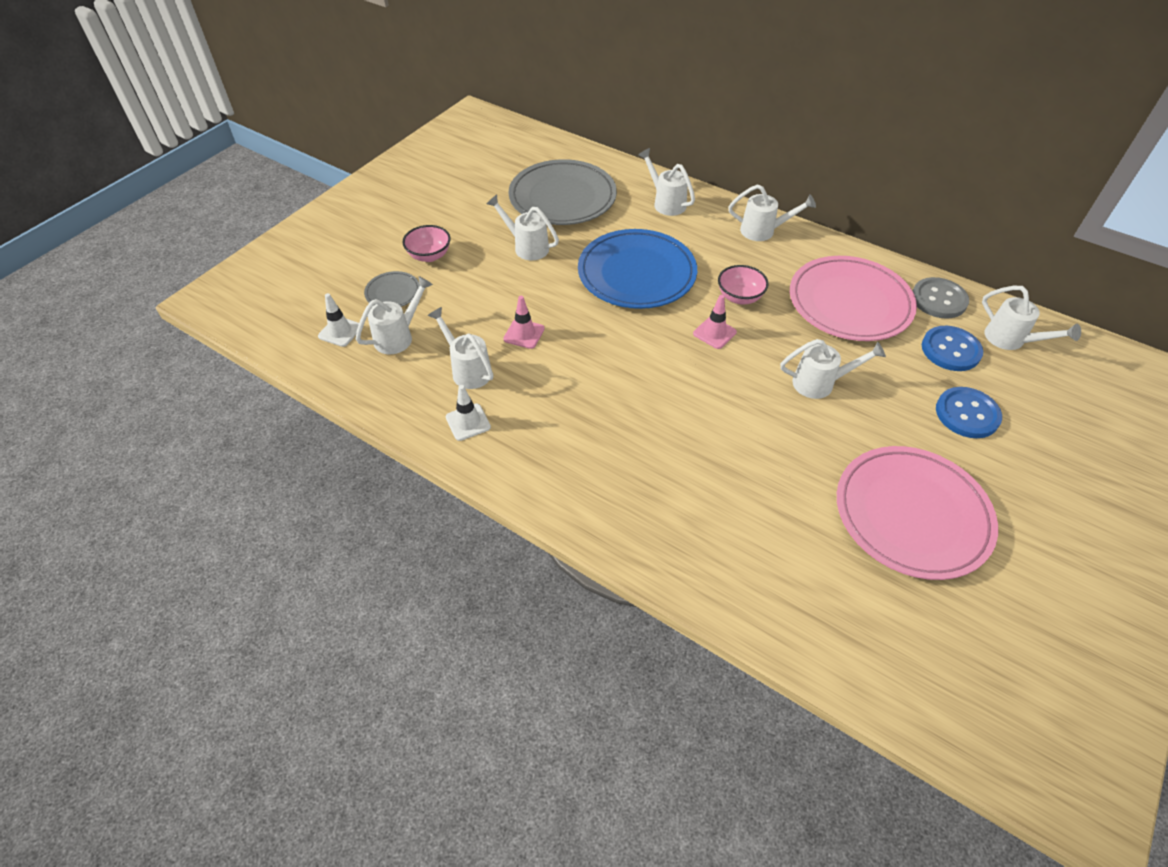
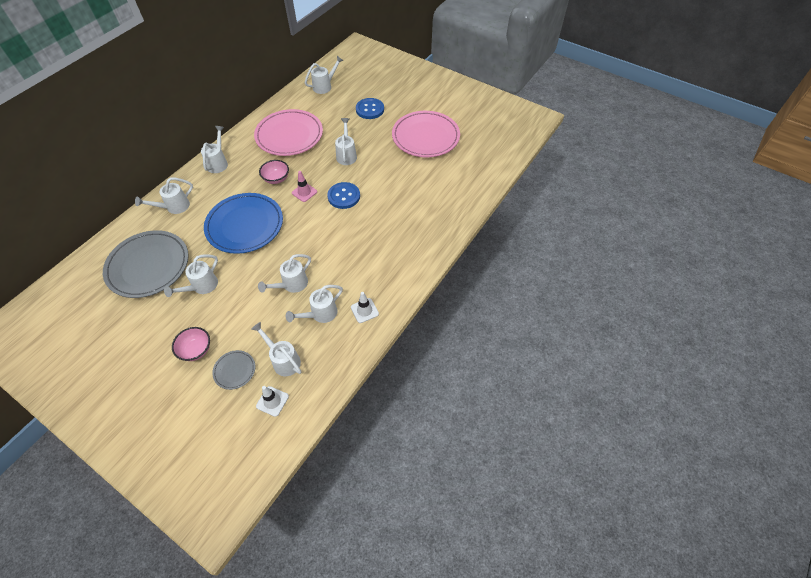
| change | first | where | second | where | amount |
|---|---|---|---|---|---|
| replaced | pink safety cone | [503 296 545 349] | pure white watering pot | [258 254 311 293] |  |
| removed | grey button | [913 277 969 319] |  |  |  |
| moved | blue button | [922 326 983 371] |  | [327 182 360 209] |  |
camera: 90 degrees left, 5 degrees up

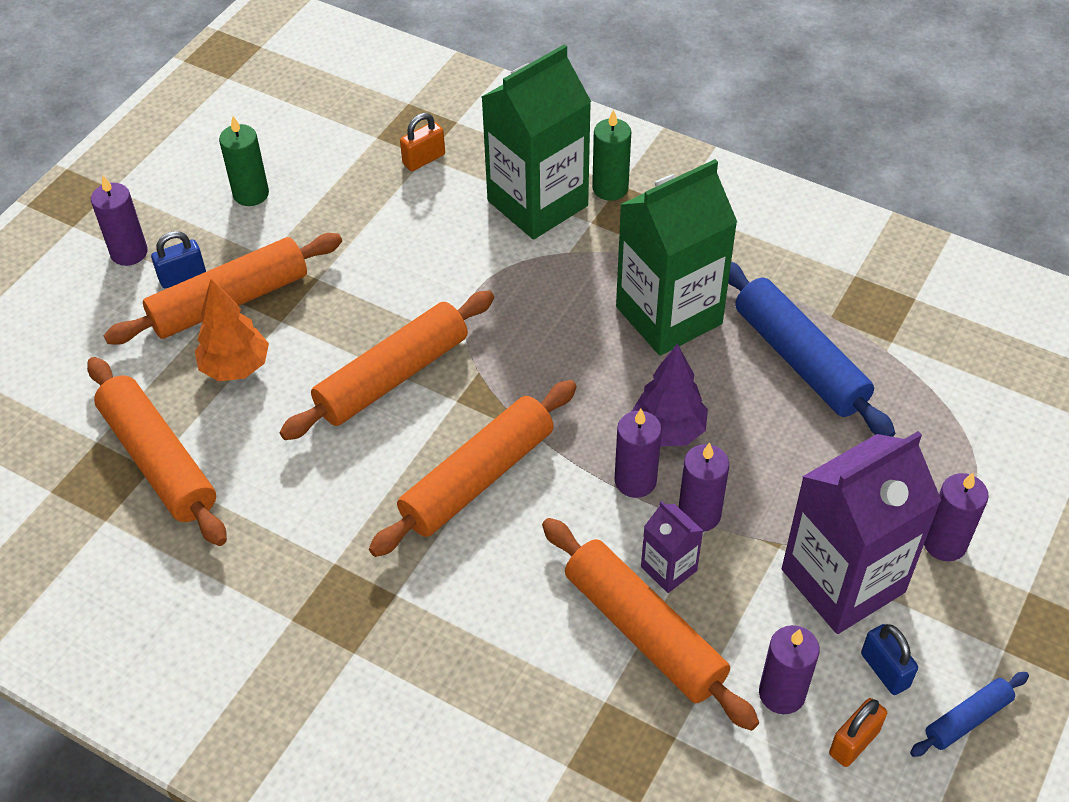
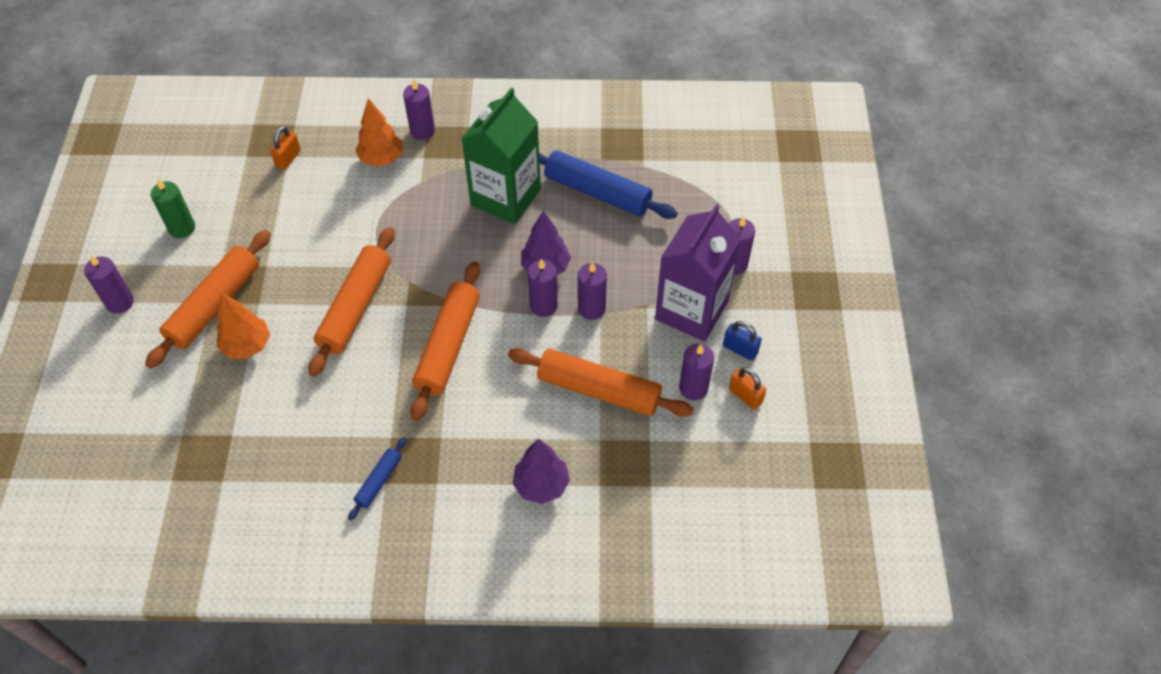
| change | first | where | second | where | amount |
|---|---|---|---|---|---|
| removed | bright orange dough roller | [87 357 227 546] |  |  |  |
| removed | blue lock | [151 231 206 288] |  |  |  |
| replaced | leaf-green milk carton | [482 44 591 239] | bright orange tree | [355 98 402 167] |  |
| recoloured | leaf-green candle | [592 109 631 201] | purple candle | [403 79 435 140] |  |
| removed | purple milk carton | [641 501 703 593] |  |  |  |
| turned | bright orange lock | [829 698 887 767] |  | [729 367 766 410] | 60 degrees counterclockwise |
| moved | blue dough roller | [910 672 1029 757] |  | [348 437 406 521] |  |
| added |  |  | purple tree | [512 438 570 504] |  |
camera: 30 degrees left, 5 degrees up

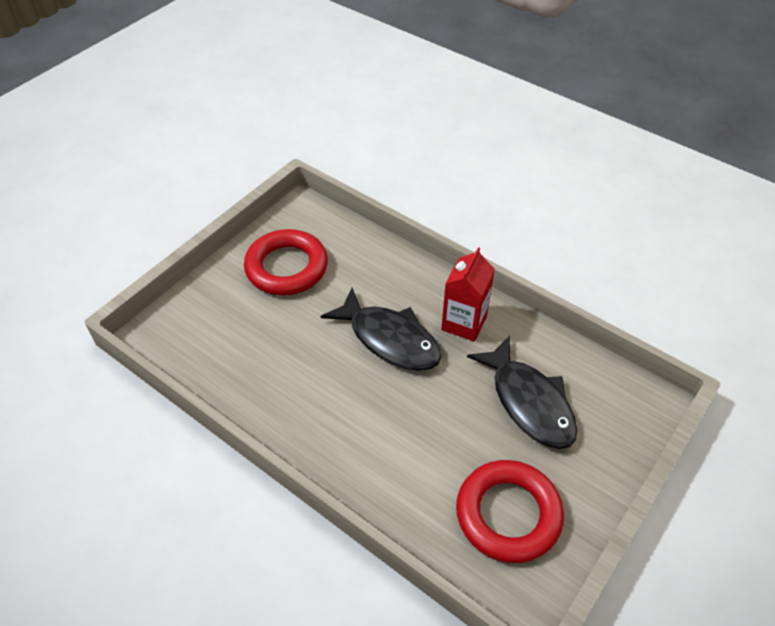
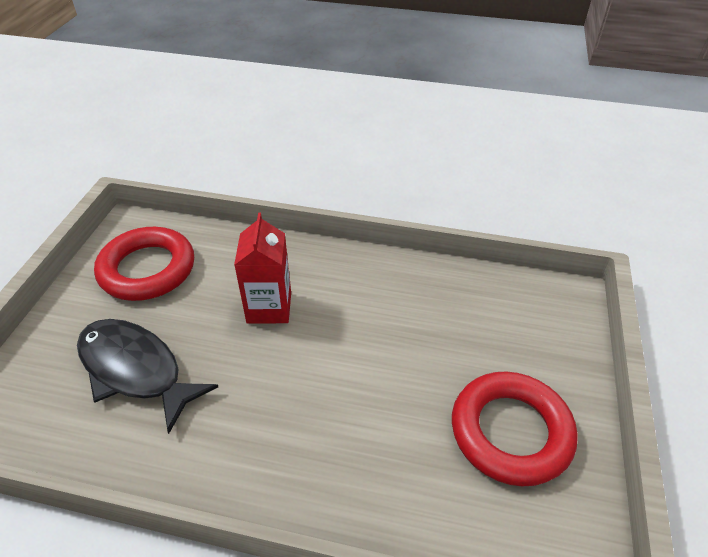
| change | first | where | second | where | amount |
|---|---|---|---|---|---|
| removed | jet-black toy fish | [321 288 441 371] |  |  |  |
| moved | red milk carton | [441 247 495 342] |  | [234 213 291 324] |  |
camera: 155 degrees right, 5 degrees down

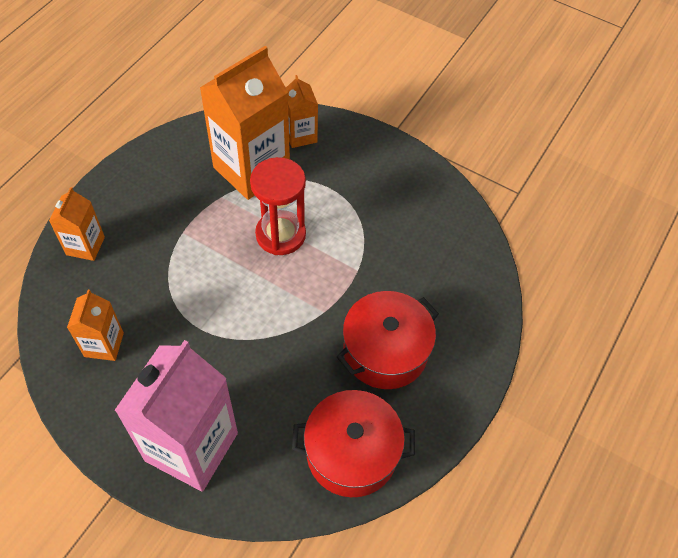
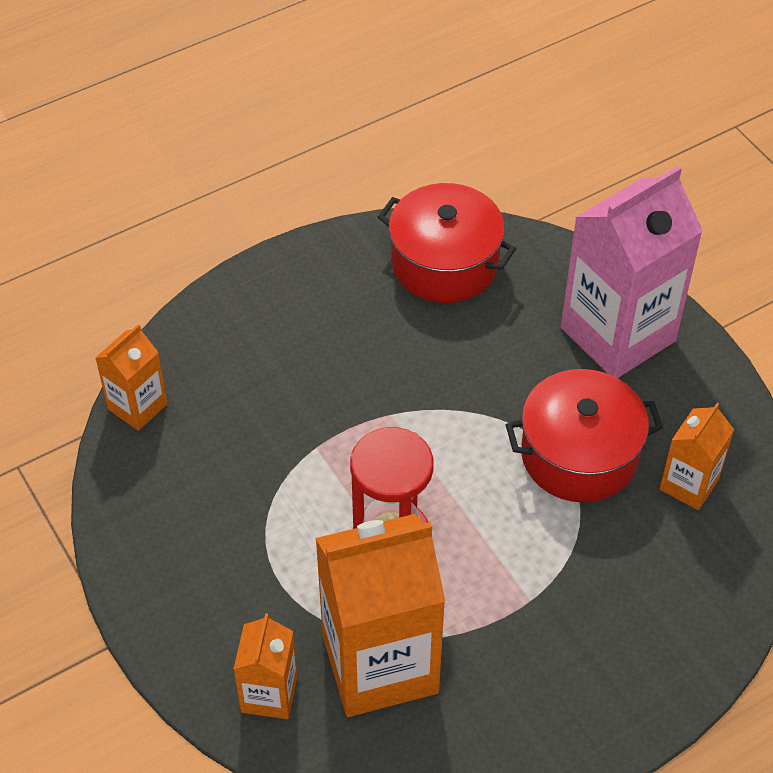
| change | first | where | second | where | amount |
|---|---|---|---|---|---|
| moved | bright orange milk carton | [49 187 105 261] |  | [95 324 168 431] |  |
| moved | red pot | [337 291 439 389] |  | [506 369 663 503] |  |
camera: 150 degrees left, 5 degrees down

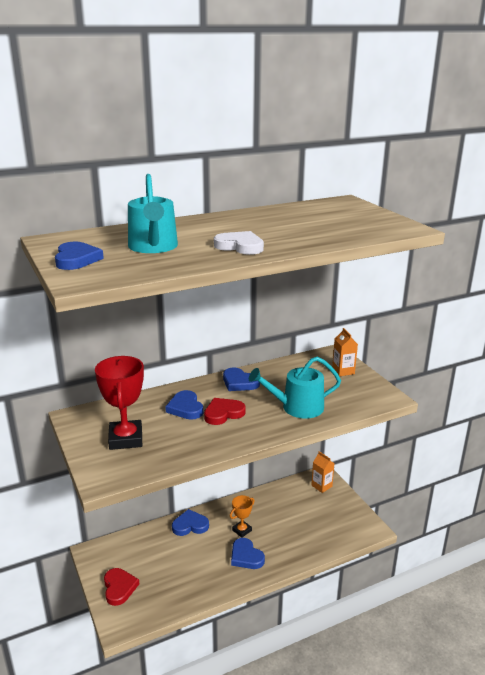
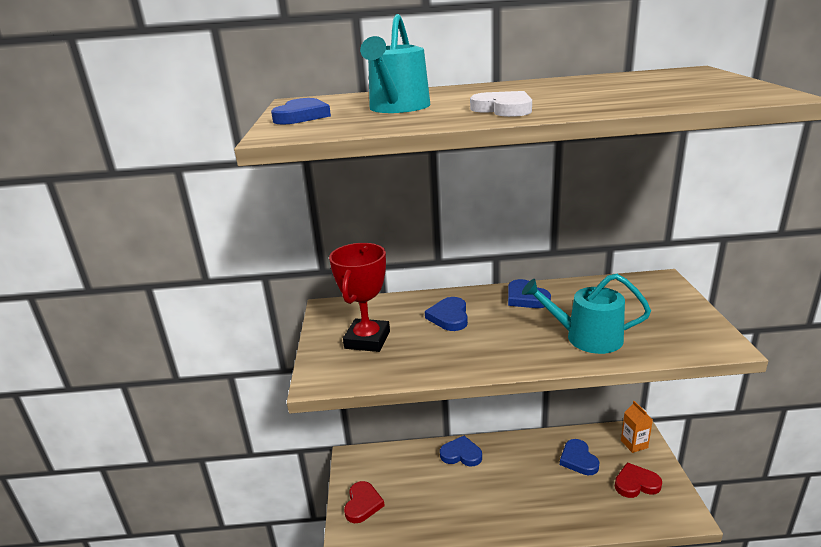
| change | first | where | second | where | amount |
|---|---|---|---|---|---|
| moved | red heart | [204 398 246 425] |  | [615 462 662 498] |  |
| removed | bright orange trophy | [230 495 255 538] |  |  |  |
| moved | blue heart | [231 538 265 569] |  | [560 439 600 475] |  |
| removed | bright orange milk carton | [332 328 358 376] |  |  |  |
camera: 25 degrees right, 0 degrees up

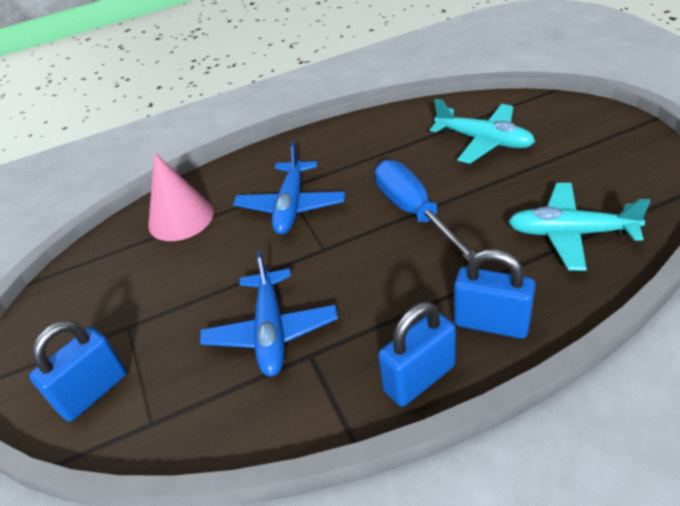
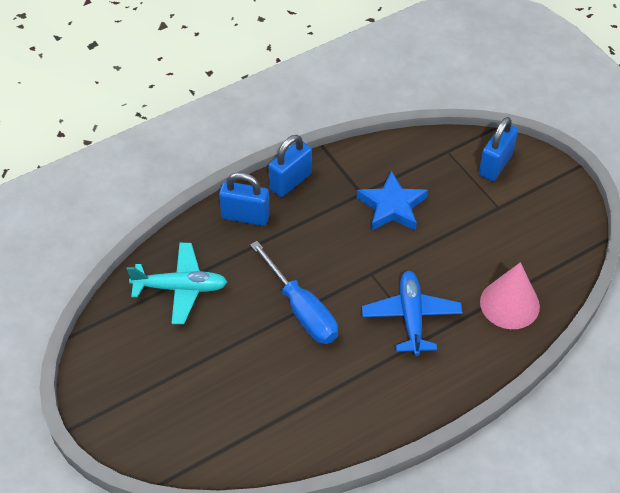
| change | first | where | second | where | amount |
|---|---|---|---|---|---|
| replaced | blue aeroplane | [200 251 338 376] | blue star | [357 170 428 231] |  |
| removed | turquoise aeroplane | [430 98 535 164] |  |  |  |
camera: 165 degrees right, 10 degrees up

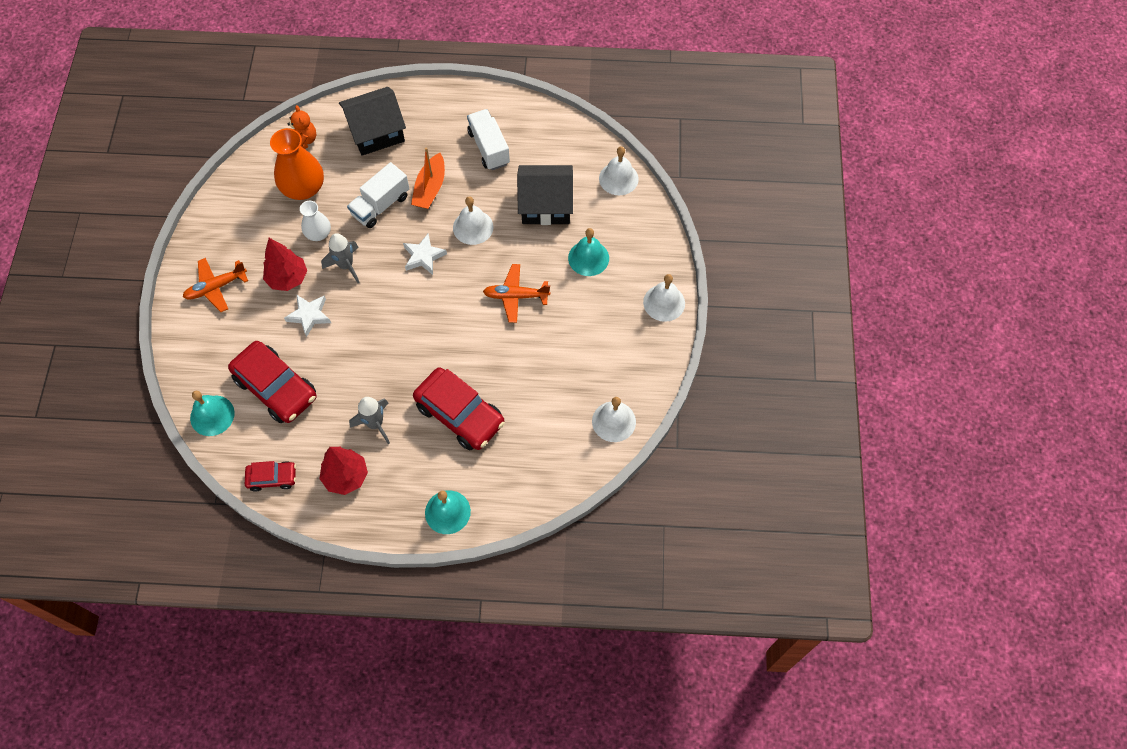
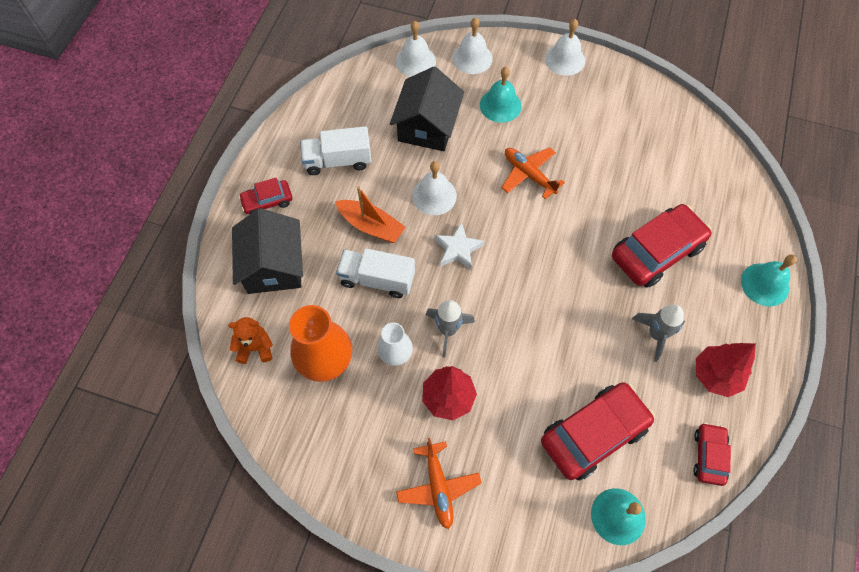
| change | first | where | second | where | amount |
|---|---|---|---|---|---|
| removed | pure white star | [284 294 331 337] |  |  |  |
| turned | pure white truck | [347 162 410 228] |  | [336 248 415 298] | 135 degrees clockwise |
| turned | bright orange aeroplane | [483 264 550 323] |  | [502 147 565 199] | 120 degrees clockwise |
| moved | pure white bell | [592 397 636 442] |  | [452 17 493 74] |  |
| added |  |  | red toy car | [239 178 292 214] |  |
camera: 75 degrees left, 0 degrees up

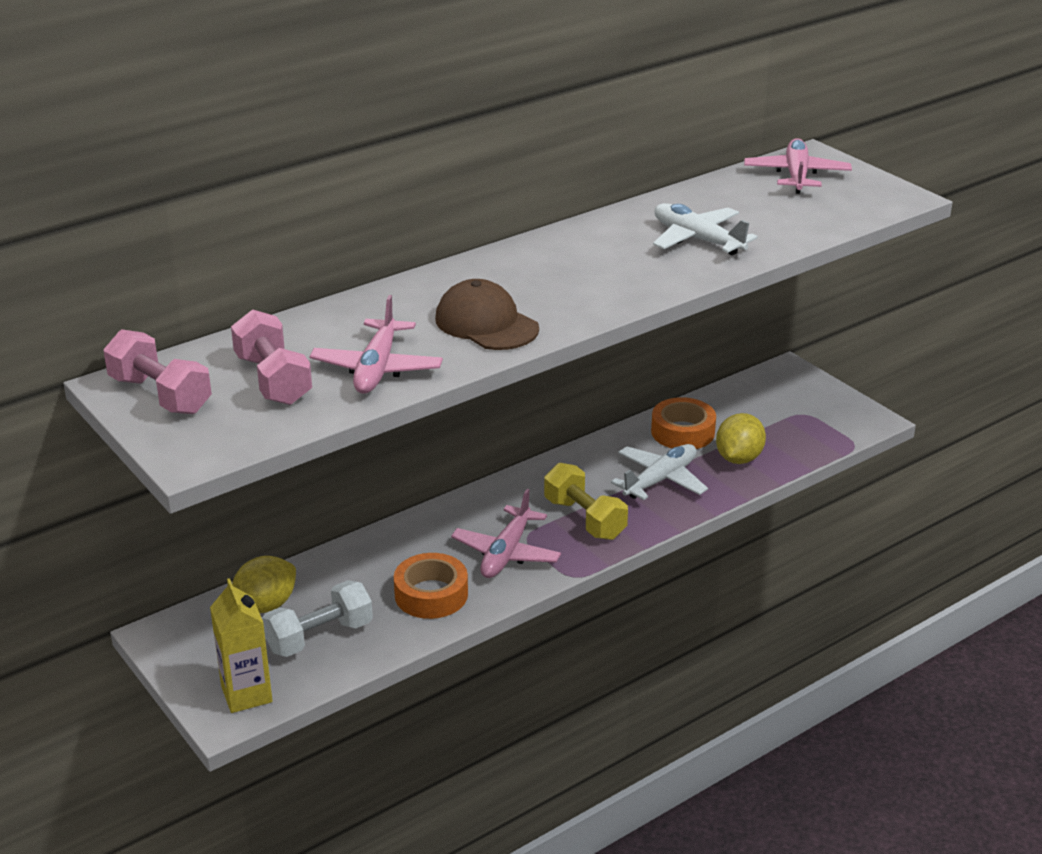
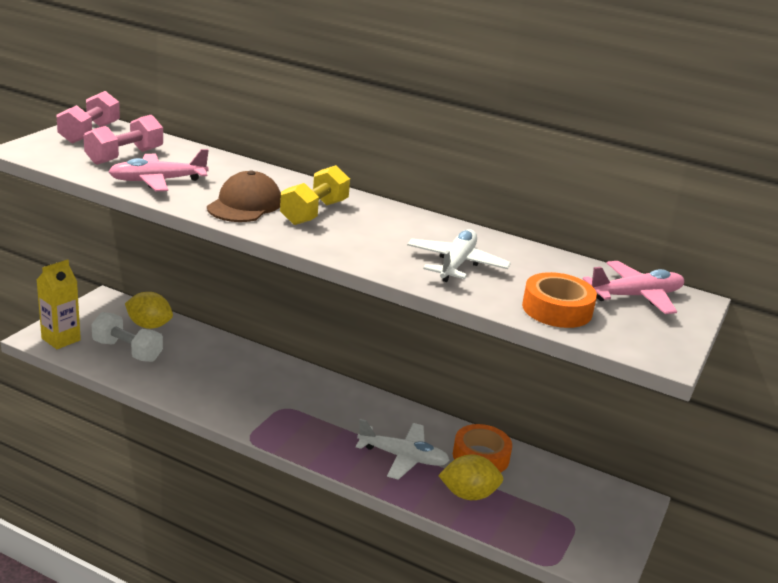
| change | first | where | second | where | amount |
|---|---|---|---|---|---|
| moved | bright orange roll of tape | [394 553 468 619] |  | [522 272 597 328] |  |
| removed | pink aeroplane | [451 489 561 578] |  |  |  |
| moved | golden hand weight | [544 463 628 540] |  | [280 165 350 225] |  |
camera: 60 degrees right, 5 degrees down

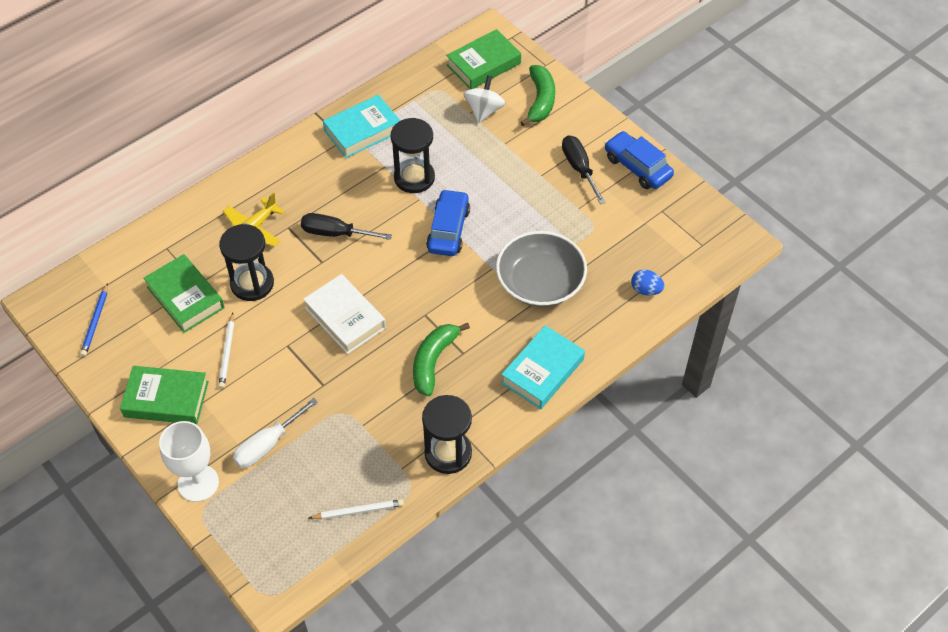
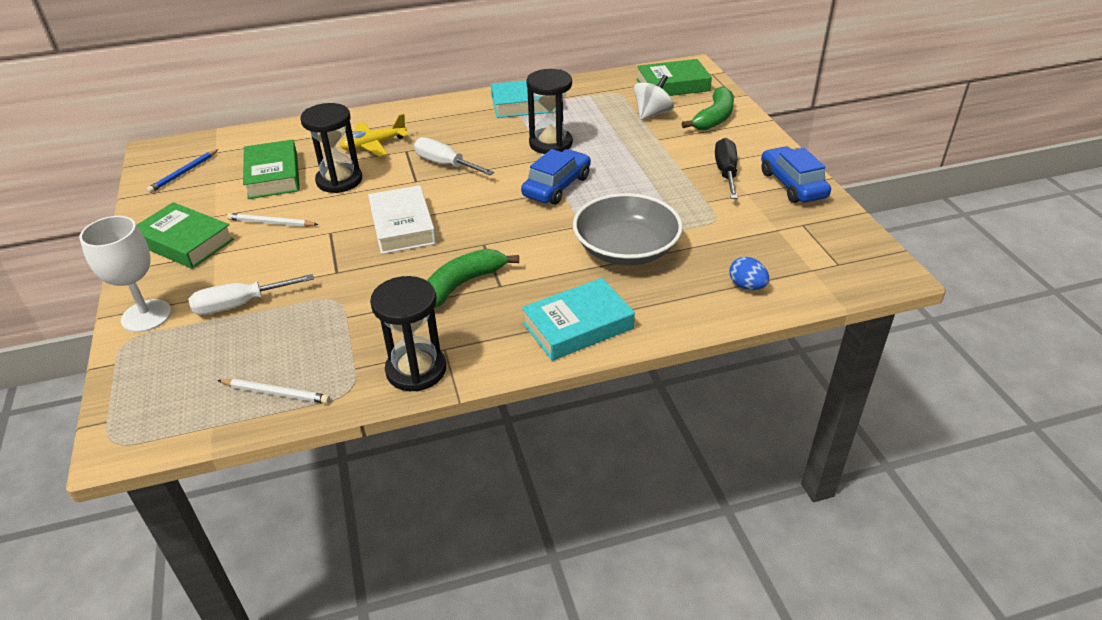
| change | first | where | second | where | amount |
|---|---|---|---|---|---|
| turned | pure white pencil | [218 313 234 389] |  | [227 213 318 227] | 75 degrees clockwise |
| recoloured | jet-black hand screwdriver | [301 213 392 240] | pure white hand screwdriver | [414 137 494 175] |  |
camera: 25 degrees right, 15 degrees down

